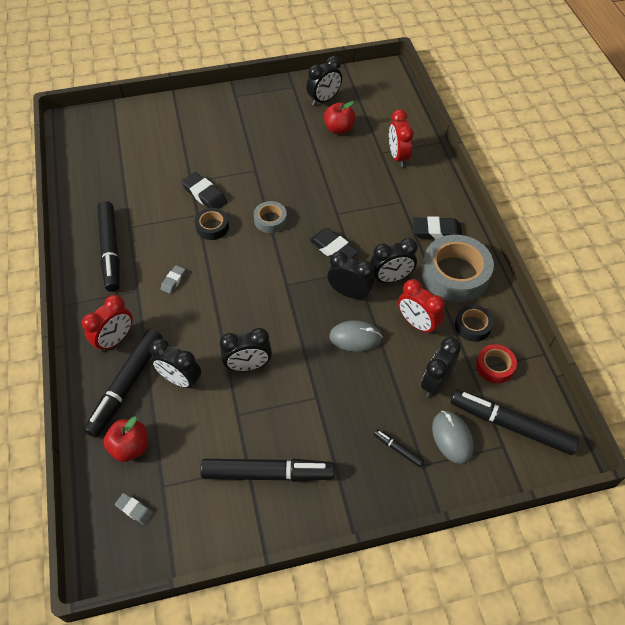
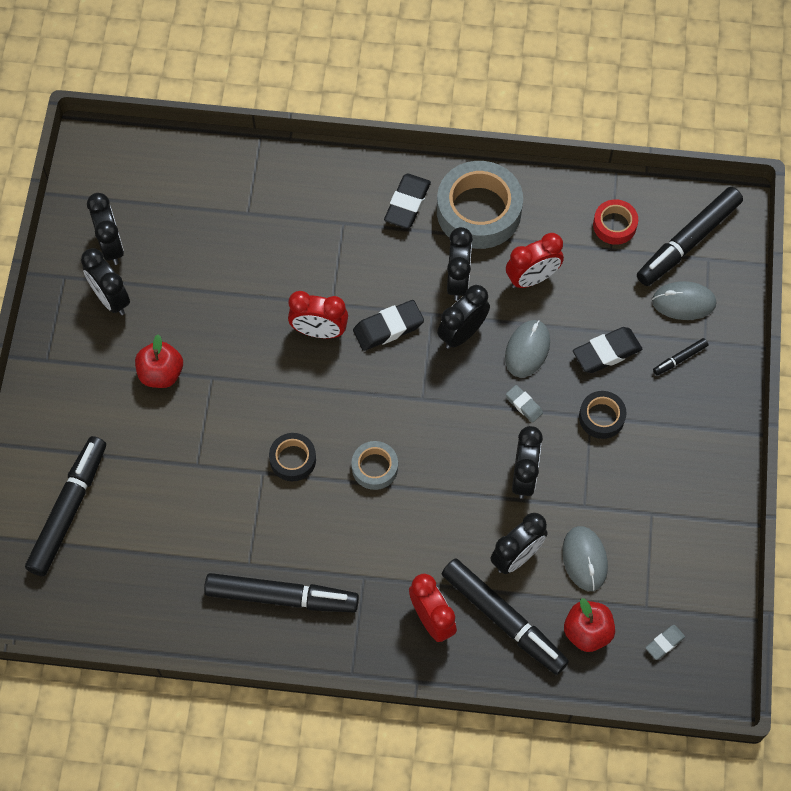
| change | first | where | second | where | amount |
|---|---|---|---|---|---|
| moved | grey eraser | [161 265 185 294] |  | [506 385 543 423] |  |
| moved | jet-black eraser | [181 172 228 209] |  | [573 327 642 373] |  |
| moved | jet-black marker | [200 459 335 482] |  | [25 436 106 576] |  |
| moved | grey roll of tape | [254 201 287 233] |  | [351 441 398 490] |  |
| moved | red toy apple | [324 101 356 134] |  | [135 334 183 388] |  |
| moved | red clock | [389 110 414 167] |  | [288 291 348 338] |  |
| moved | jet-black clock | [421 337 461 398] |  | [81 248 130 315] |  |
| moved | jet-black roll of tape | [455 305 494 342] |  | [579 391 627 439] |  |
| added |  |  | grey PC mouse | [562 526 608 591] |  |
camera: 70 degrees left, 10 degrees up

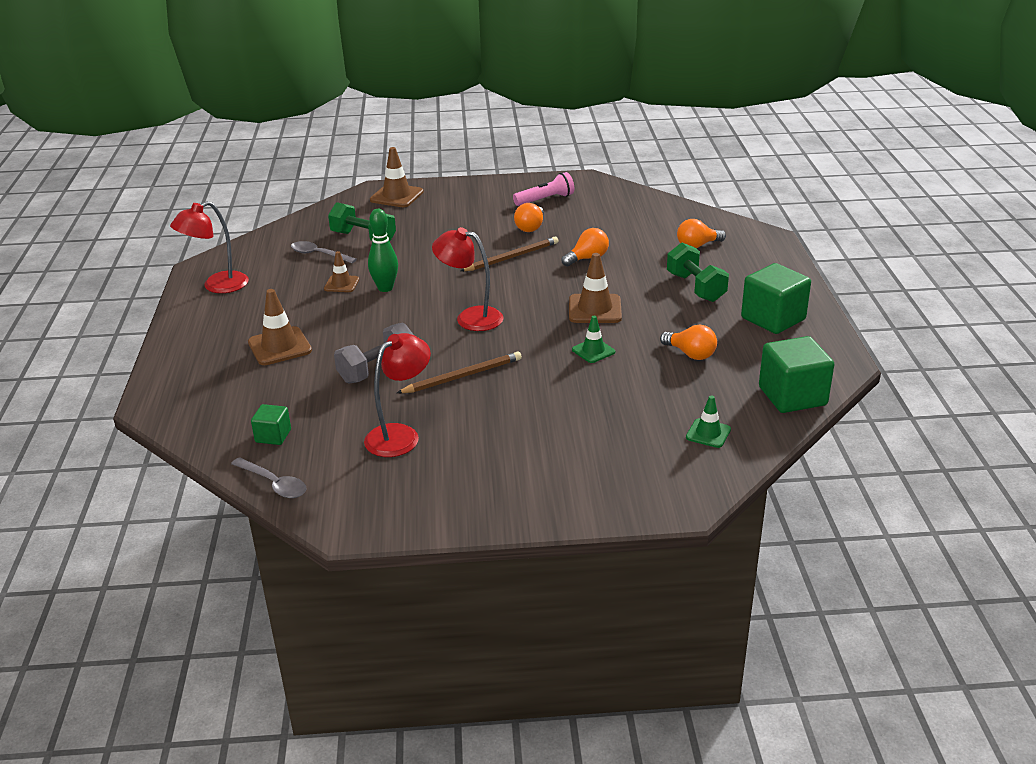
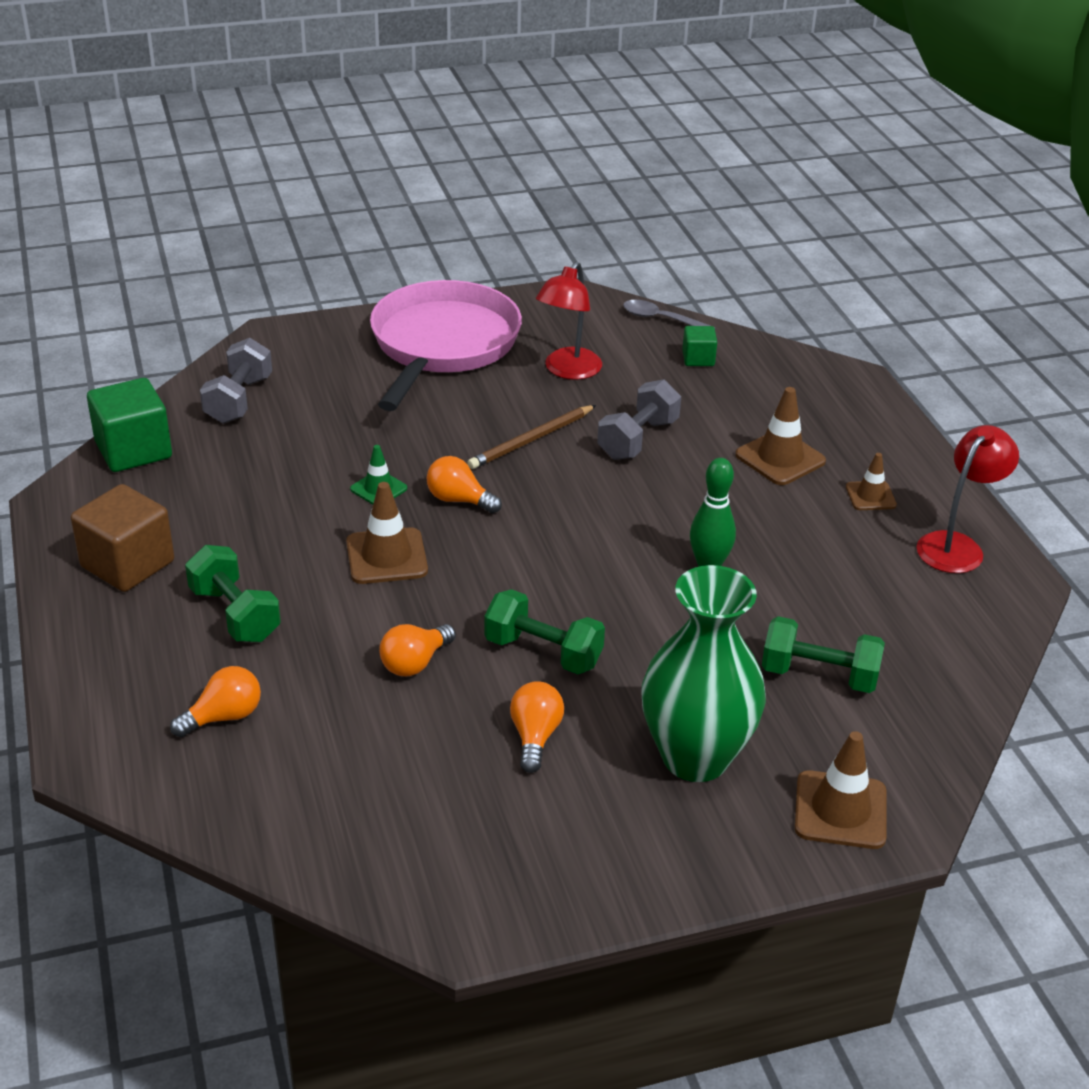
| change | first | where | second | where | amount |
|---|---|---|---|---|---|
| removed | grey tablespoon | [291 241 357 263] |  |  |  |
| moved | dark brown safety cone | [324 251 359 292] |  | [846 453 897 510] |  |
| removed | red lamp | [432 227 503 331] |  |  |  |
| replaced | dark brown pencil | [460 237 558 271] | leaf-green hand weight | [484 589 605 674] |  |
| removed | pink torch | [513 172 574 206] |  |  |  |
| moved | bright orange light bulb | [660 324 717 360] |  | [427 456 502 513] |  |
| replaced | leaf-green safety cone | [686 395 731 448] | grey hand weight | [200 338 272 424] |  |
| recoloured | leaf-green solid cube | [741 263 811 334] | dark brown solid cube | [71 484 174 592] |  |
| added |  |  | pink frying pan | [370 280 522 411] |  |
| added |  |  | leaf-green flower vase | [641 565 766 782] |  |
camera: 165 degrees right, 5 degrees up

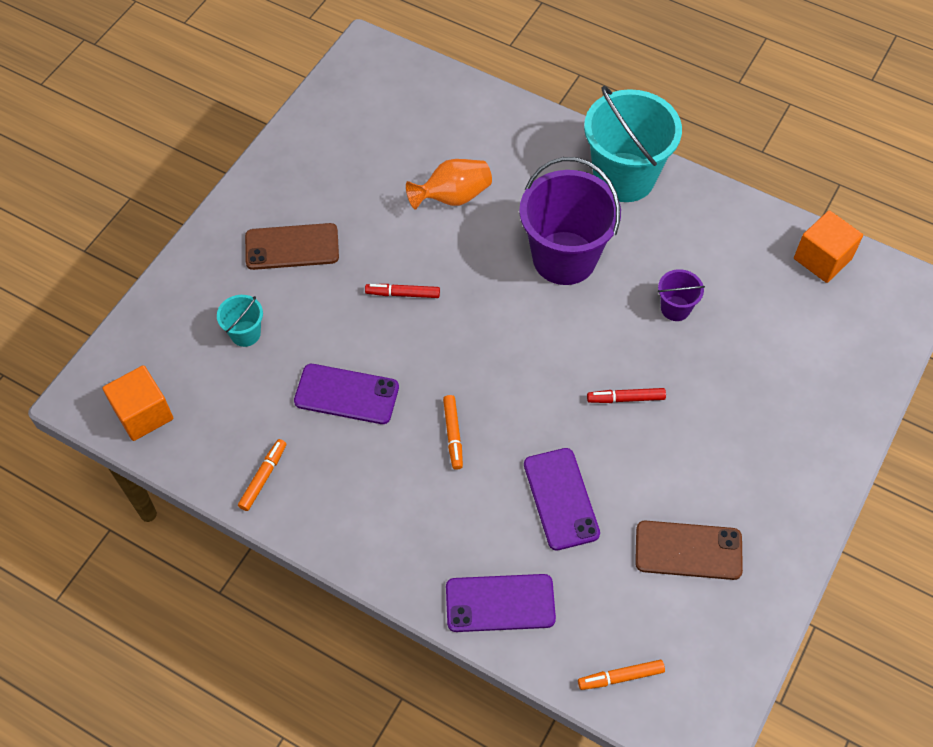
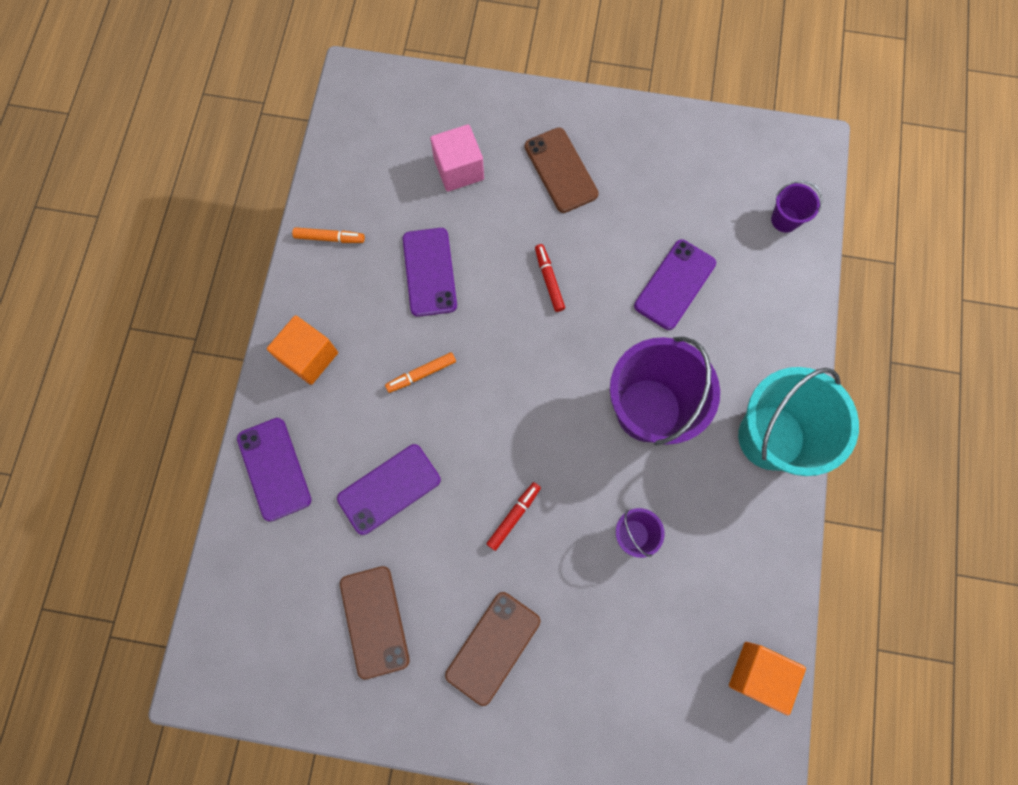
| change | first | where | second | where | amount |
|---|---|---|---|---|---|
| moved | bright orange solid cube | [103 365 173 441] |  | [267 315 338 385] |  |
| replaced | turquoise bucket | [217 295 263 347] | pink solid cube | [430 124 484 192] |  |
| replaced | bright orange flower vase | [406 159 492 210] | purple smartphone | [634 239 716 330] |  |
| removed | bright orange marker | [578 660 665 690] |  |  |  |
| turned | red marker | [587 388 666 403] |  | [487 482 541 551] | 60 degrees clockwise |
| added |  |  | dark brown smartphone | [445 592 540 706] |  |
| added |  |  | purple bucket | [771 181 823 233] |  |
camera: 70 degrees right, 15 degrees up

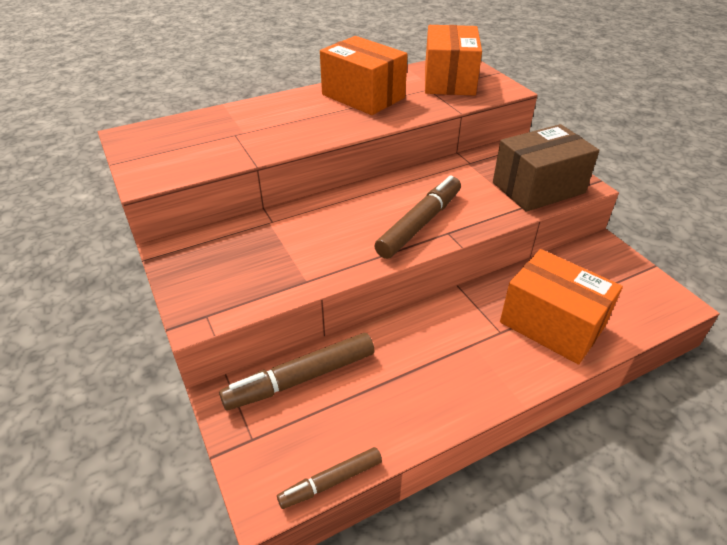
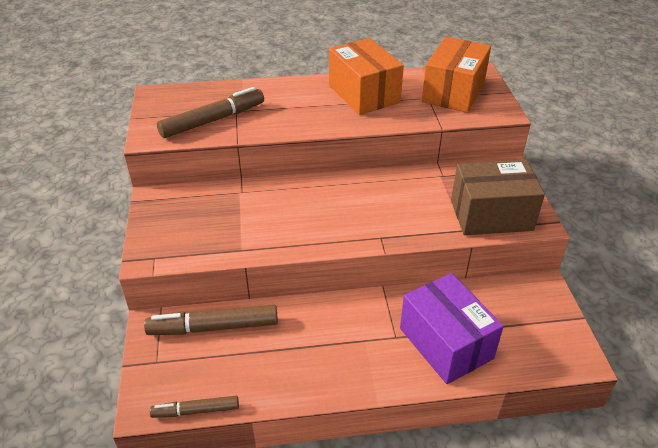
| change | first | where | second | where | amount |
|---|---|---|---|---|---|
| moved | dark brown marker | [374 175 461 259] |  | [157 87 264 138] |  |
| recoloured | bright orange package | [500 249 623 364] | purple package | [400 273 504 384] |  |
camera: 20 degrees right, 0 degrees up

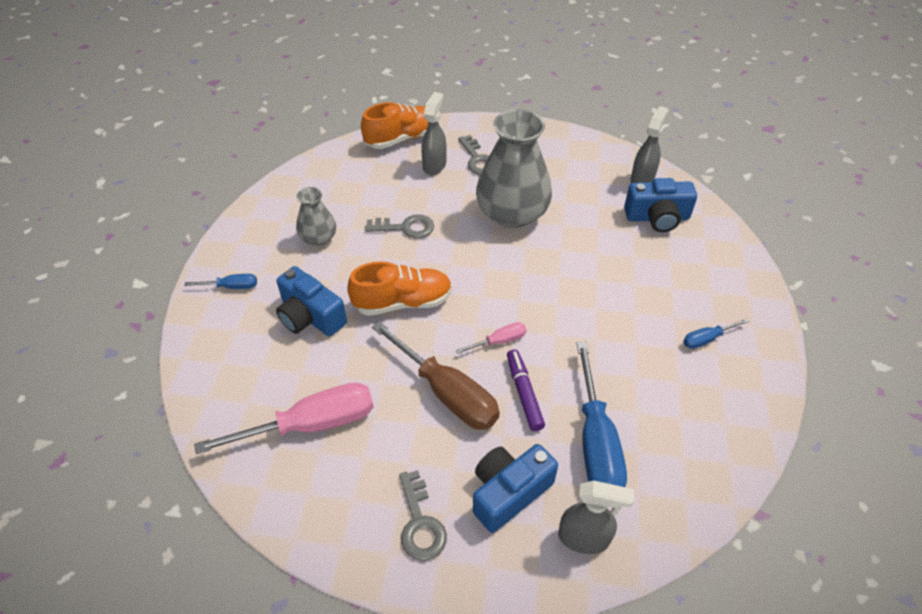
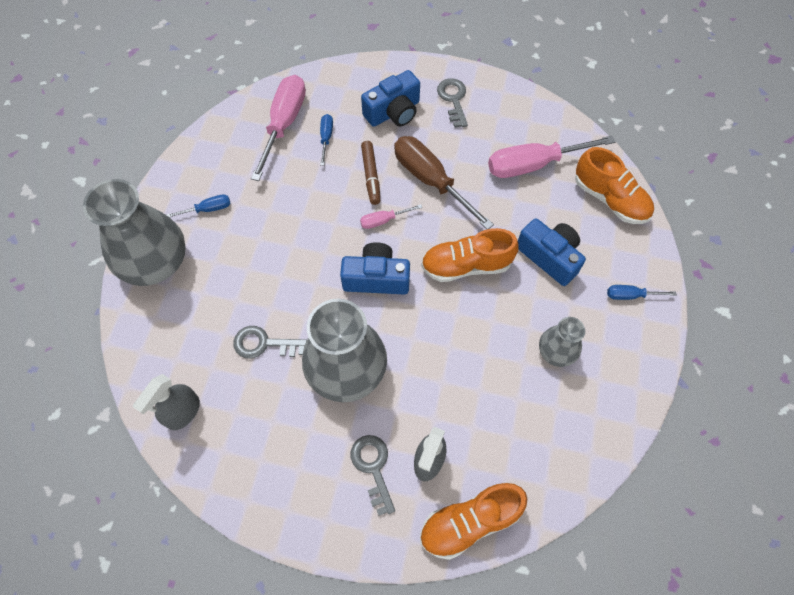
| change | first | where | second | where | amount |
|---|---|---|---|---|---|
| moved | grey key | [365 214 434 238] |  | [233 326 307 358] |  |
| recoloured | purple marker | [507 349 545 431] | dark brown marker | [361 141 380 205] |  |
| removed | grey sprayer | [558 481 634 554] |  |  |  |
| resized | blue hand screwdriver | [577 342 627 487] |  | [320 114 333 166] | x0.47 |
| moved | blue compact camera | [624 178 697 232] |  | [340 242 410 294] |  |
| added |  |  | grey flower vase | [83 179 186 286] |  |
| added |  |  | pink hand screwdriver | [251 75 306 181] |  |
| added |  |  | bright orange lace-up shoe | [575 147 654 224] |  |
camera: 175 degrees left, 15 degrees up

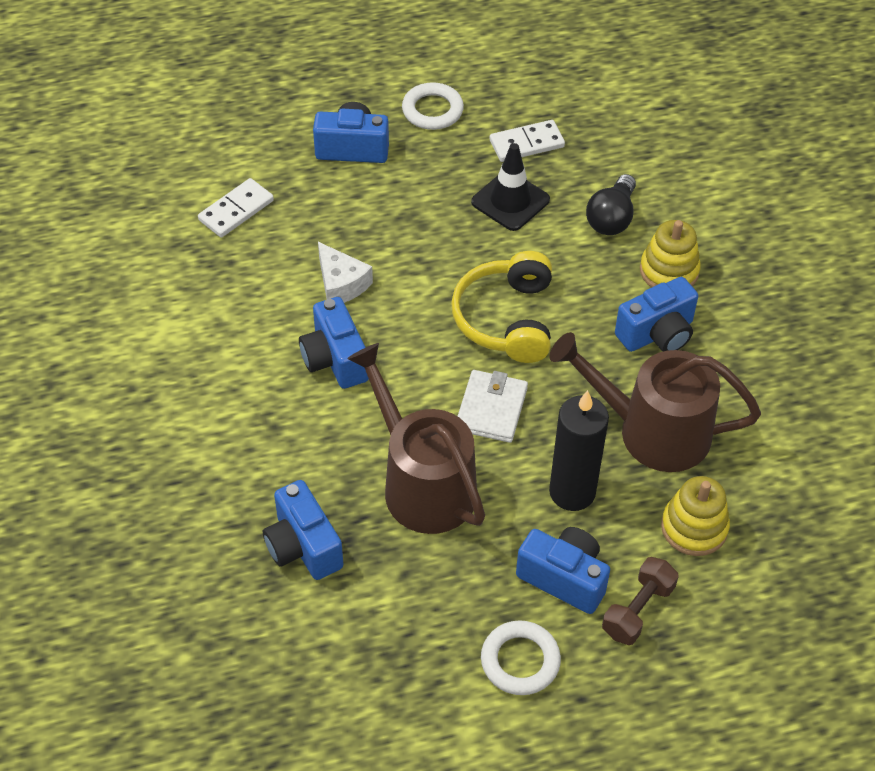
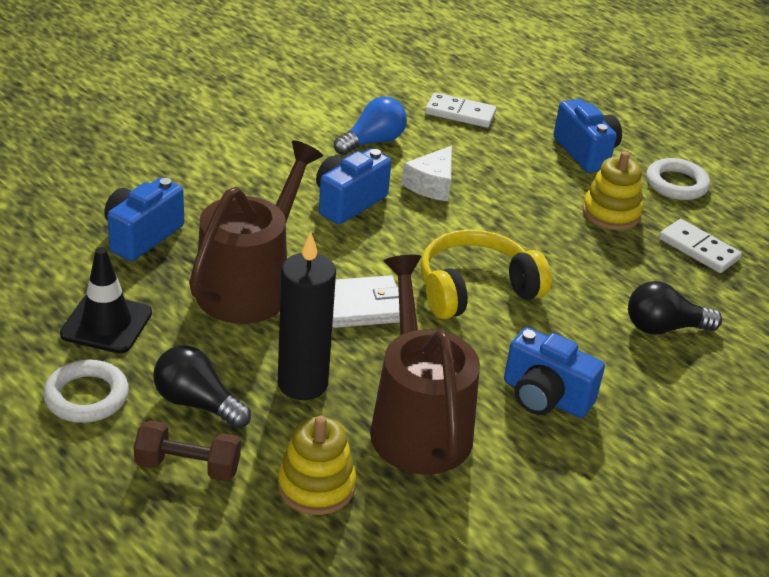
| change | first | where | second | where | amount |
|---|---|---|---|---|---|
| moved | jet-black safety cone | [471 143 550 231] |  | [60 247 152 354] |  |
| replaced | blue compact camera | [516 527 610 614] | jet-black light bulb | [153 345 251 429] |  |
| moved | golden stacking toy | [640 220 701 287] |  | [582 151 643 230] |  |
| added |  |  | blue light bulb | [334 97 407 155] |  |
camera: 60 degrees right, 15 degrees down

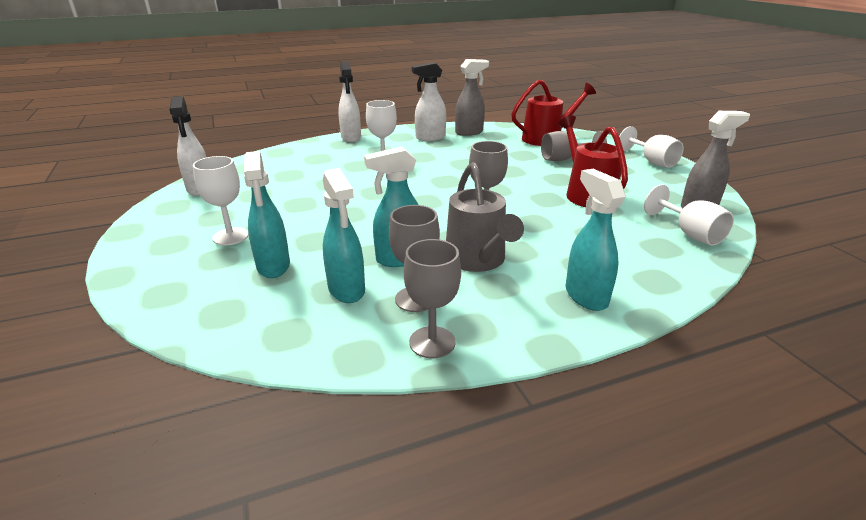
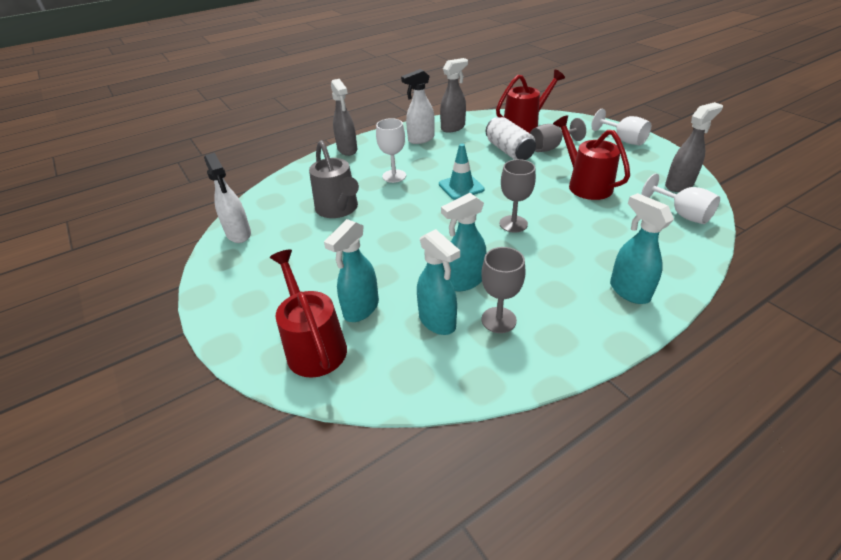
| change | first | where | second | where | amount |
|---|---|---|---|---|---|
| removed | pure white wine glass | [193 156 249 245] |  |  |  |
| turned | turquoise sprayer | [244 151 290 278] |  | [324 219 379 322] | 60 degrees clockwise |
| recoloured | pure white sprayer | [338 62 361 142] | grey sprayer | [331 79 357 156] |  |
| removed | grey wine glass | [404 239 461 358] |  |  |  |
| moved | grey watering pot | [446 162 524 272] |  | [309 140 359 218] |  |
| added |  |  | red watering pot | [270 250 347 378] |  |
| added |  |  | turquoise safety cone | [439 143 485 200] |  |
| added |  |  | pure white tin | [486 117 536 160] |  |
camera: 10 degrees left, 10 degrees up

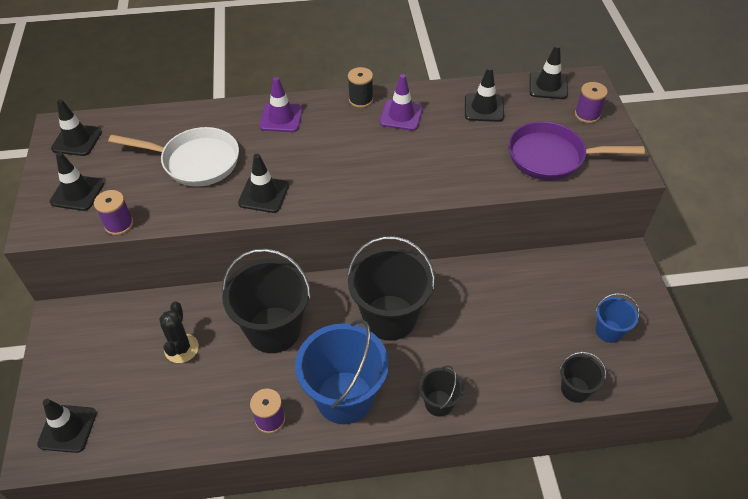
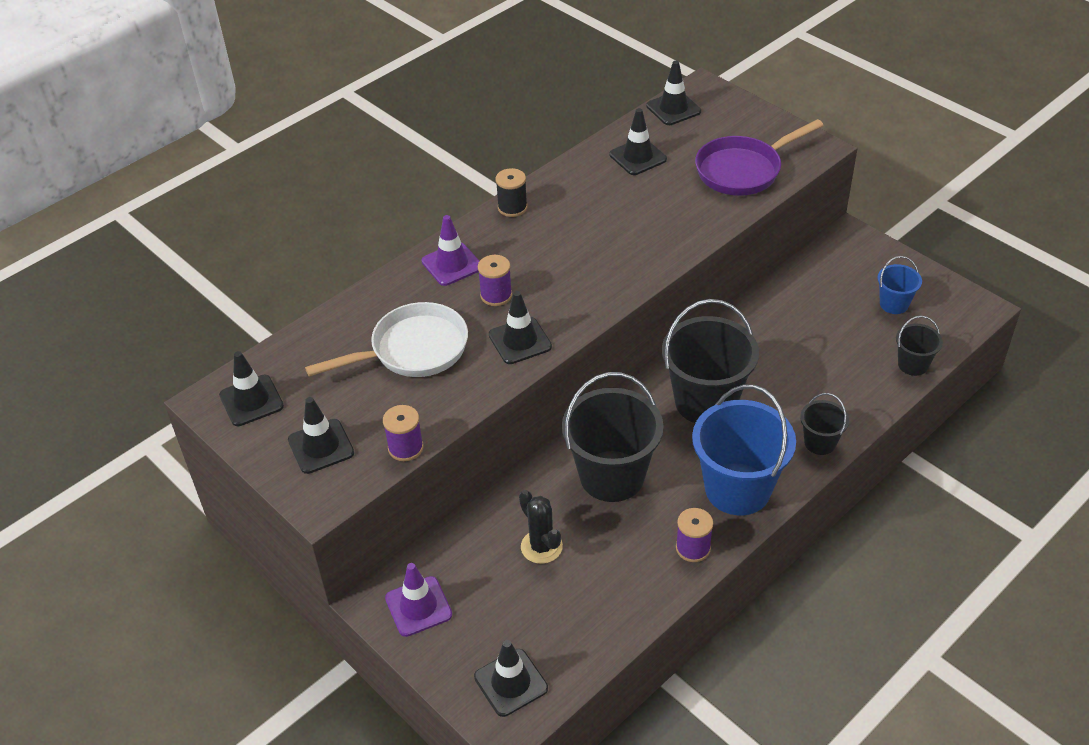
| change | first | where | second | where | amount |
|---|---|---|---|---|---|
| moved | purple safety cone | [380 74 423 131] |  | [385 563 452 637] |  |
| moved | purple bobbin | [575 82 608 123] |  | [478 255 512 306] |  |
camera: 35 degrees left, 5 degrees down

